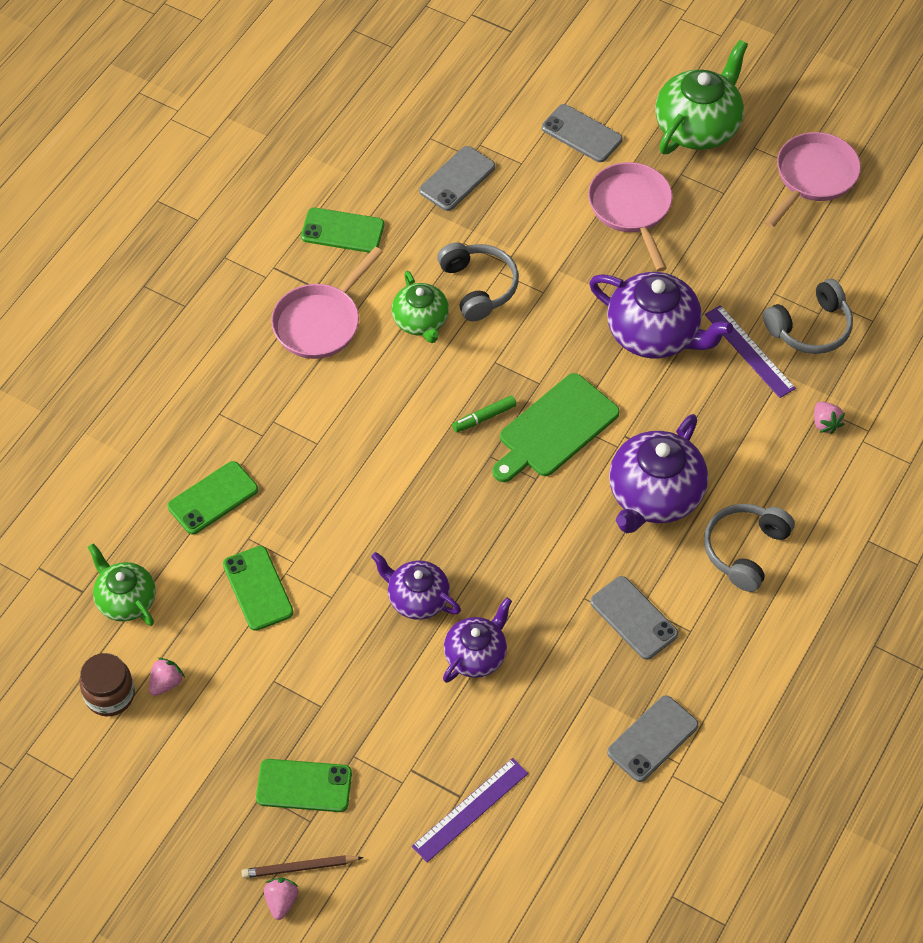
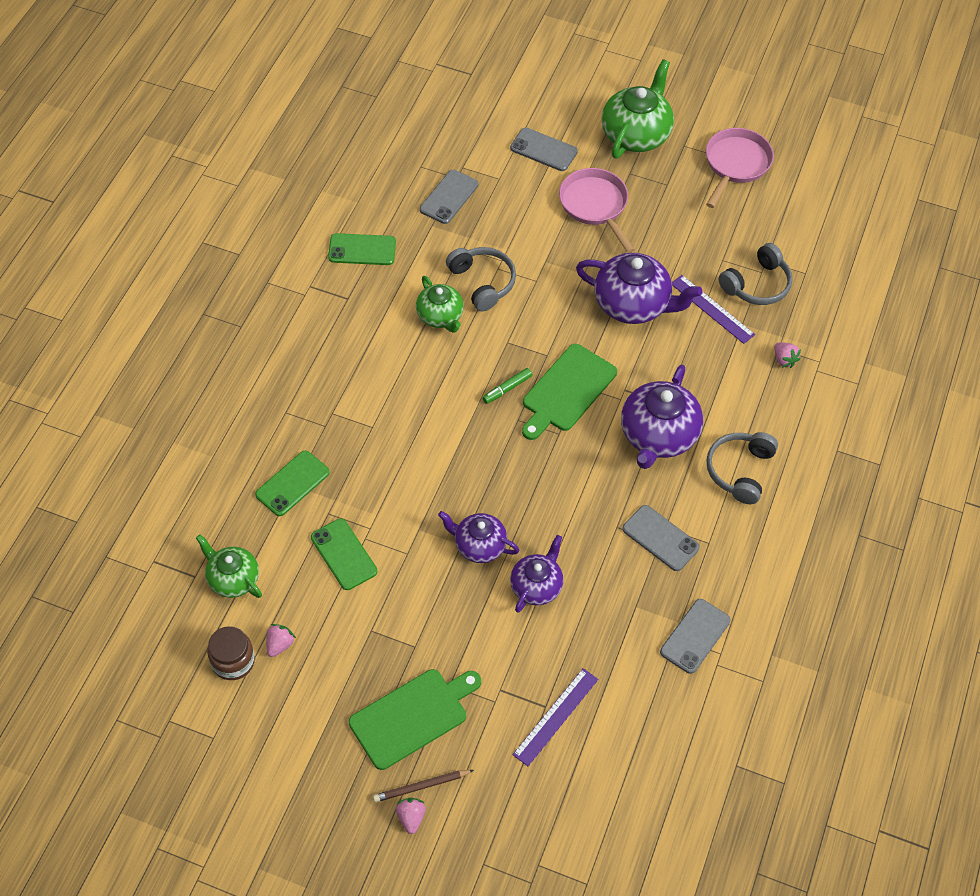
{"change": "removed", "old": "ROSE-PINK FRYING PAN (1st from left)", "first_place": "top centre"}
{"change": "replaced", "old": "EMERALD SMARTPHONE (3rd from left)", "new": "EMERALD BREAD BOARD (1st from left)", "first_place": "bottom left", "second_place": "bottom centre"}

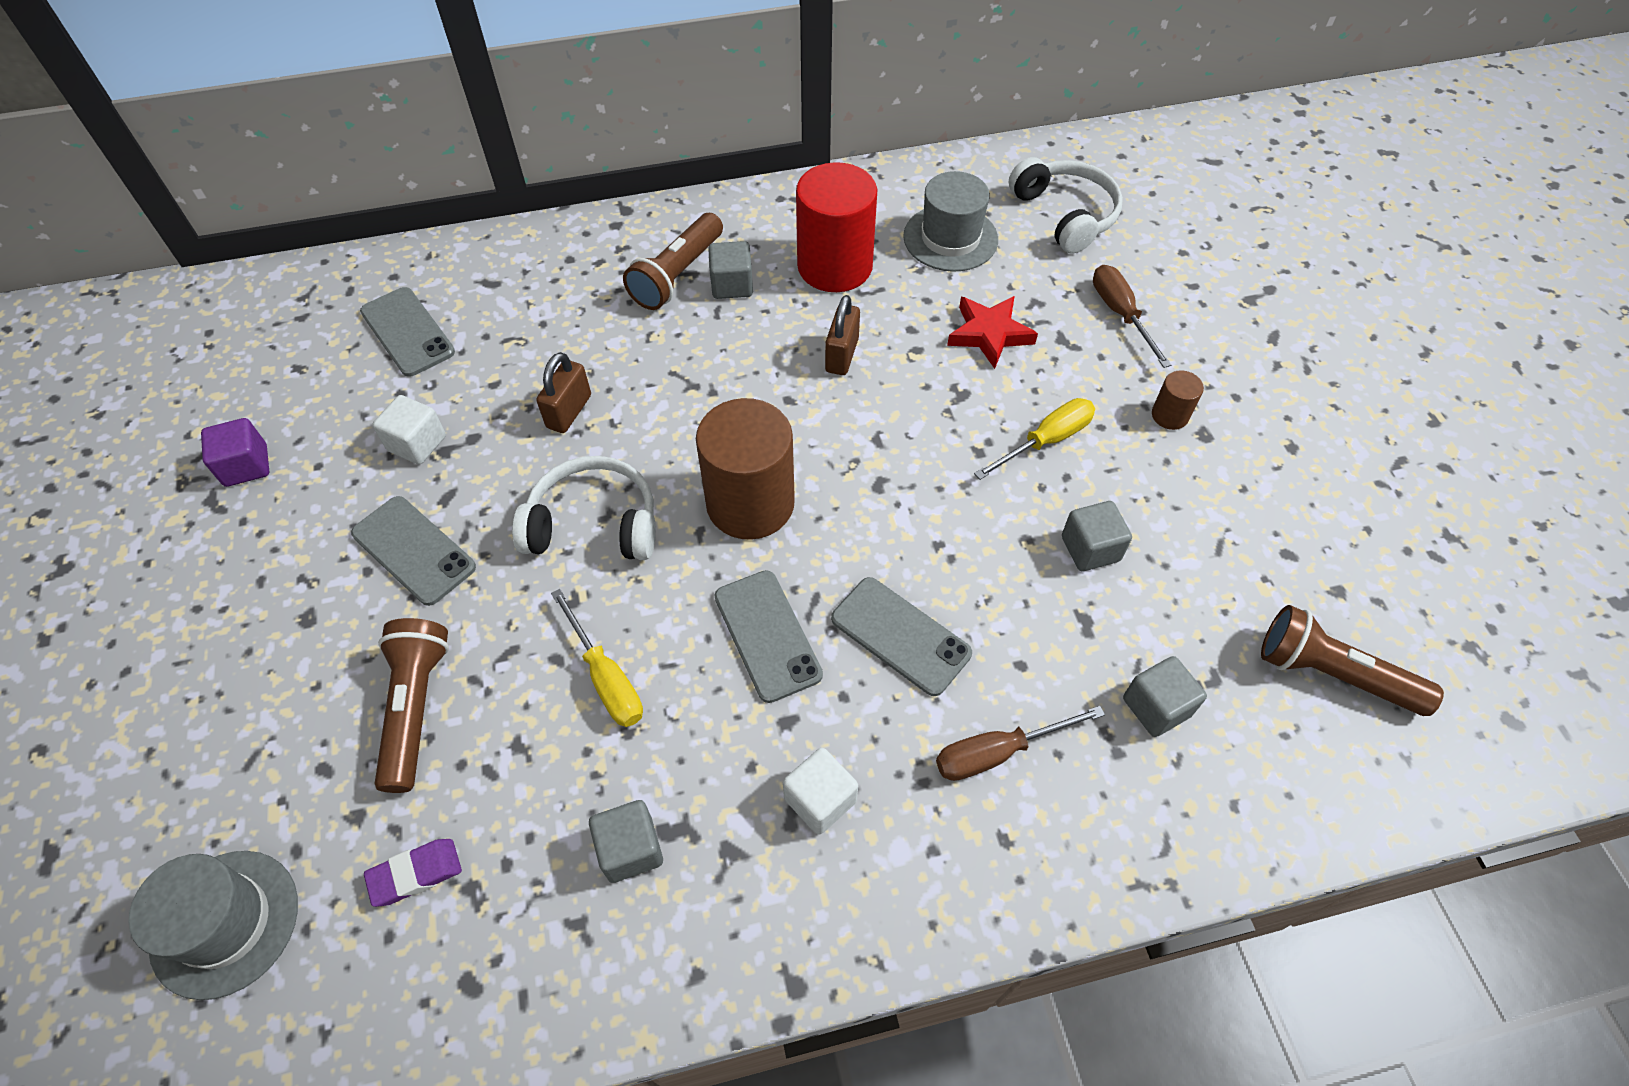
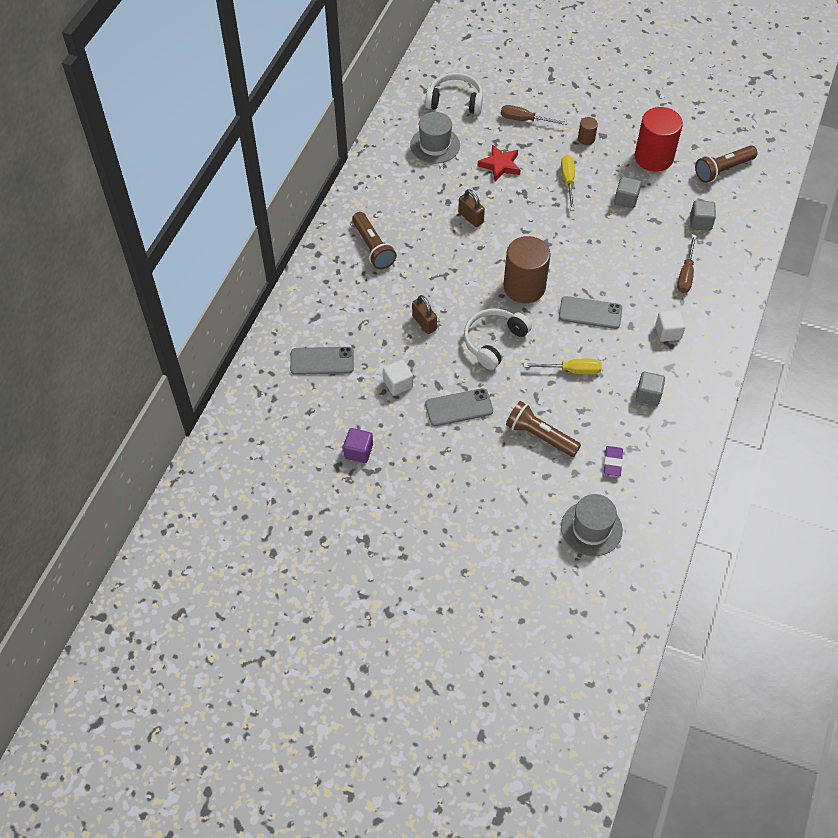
{"change": "removed", "old": "ASH-GREY SOLID CUBE (2nd from left)", "first_place": "top centre"}
{"change": "removed", "old": "ASH-GREY SMARTPHONE (4th from left)", "first_place": "centre"}
{"change": "moved", "old": "CRIMSON CYLINDER SHAPE", "first_place": "top centre", "second_place": "top right"}

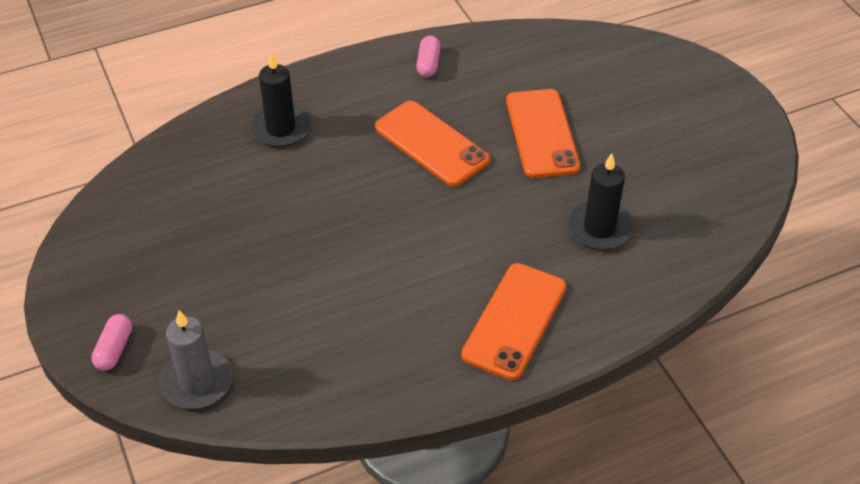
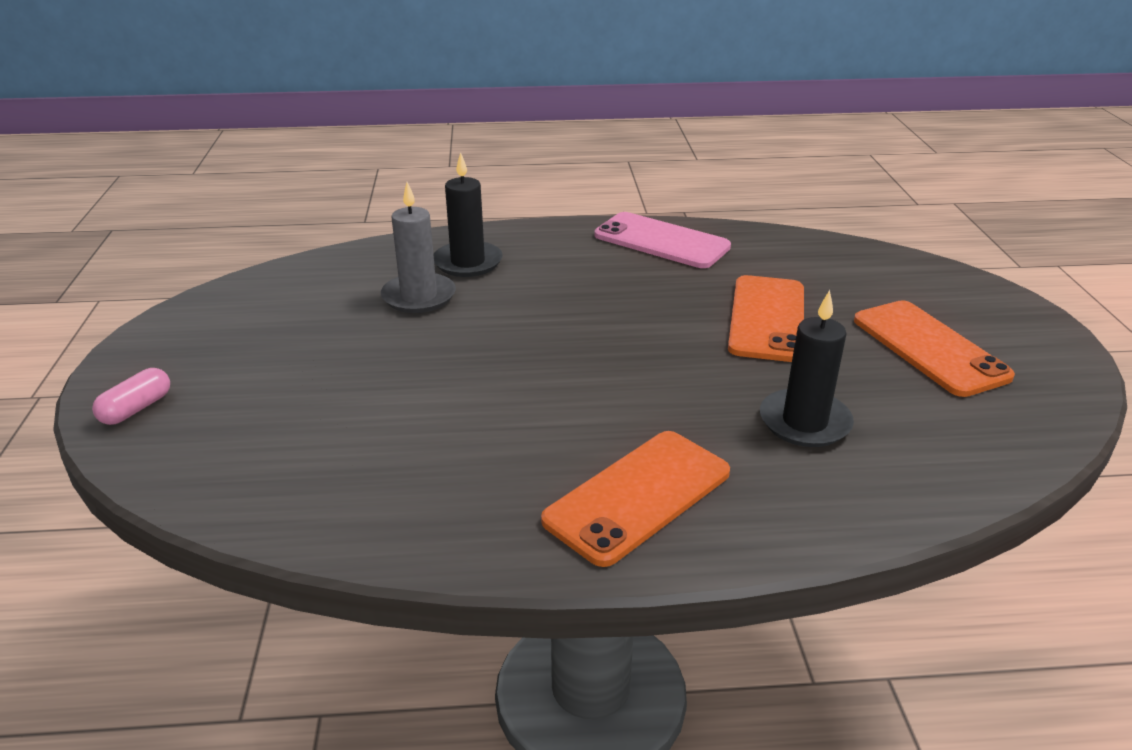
{"change": "moved", "old": "ASH-GREY PILLAR CANDLE", "first_place": "bottom left", "second_place": "top centre"}
{"change": "moved", "old": "ORANGE SMARTPHONE (1st from left in the first image)", "new": "ORANGE SMARTPHONE (3rd from left)", "first_place": "top centre", "second_place": "middle right"}
{"change": "replaced", "old": "ROSE-PINK CAPSULE (2nd from left)", "new": "ROSE-PINK SMARTPHONE", "first_place": "top centre", "second_place": "top centre"}

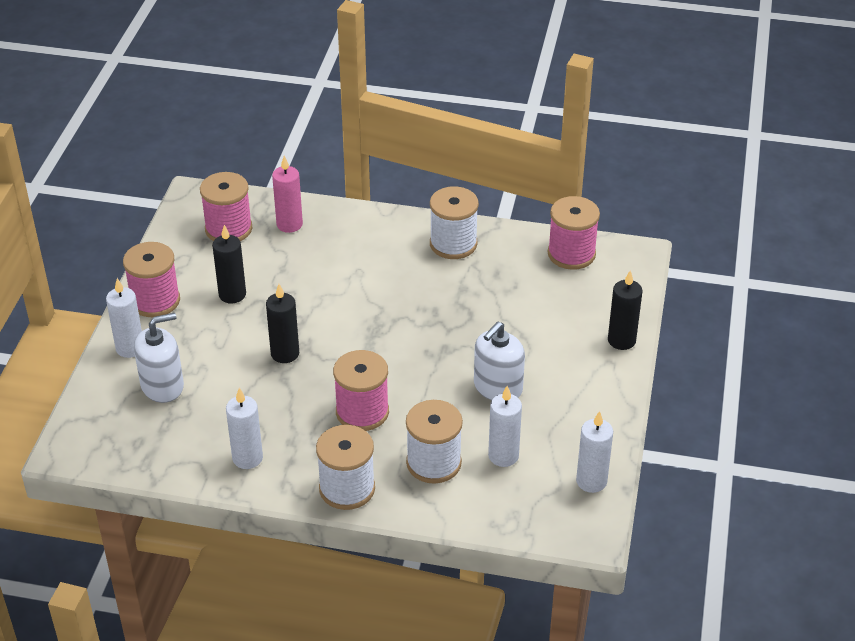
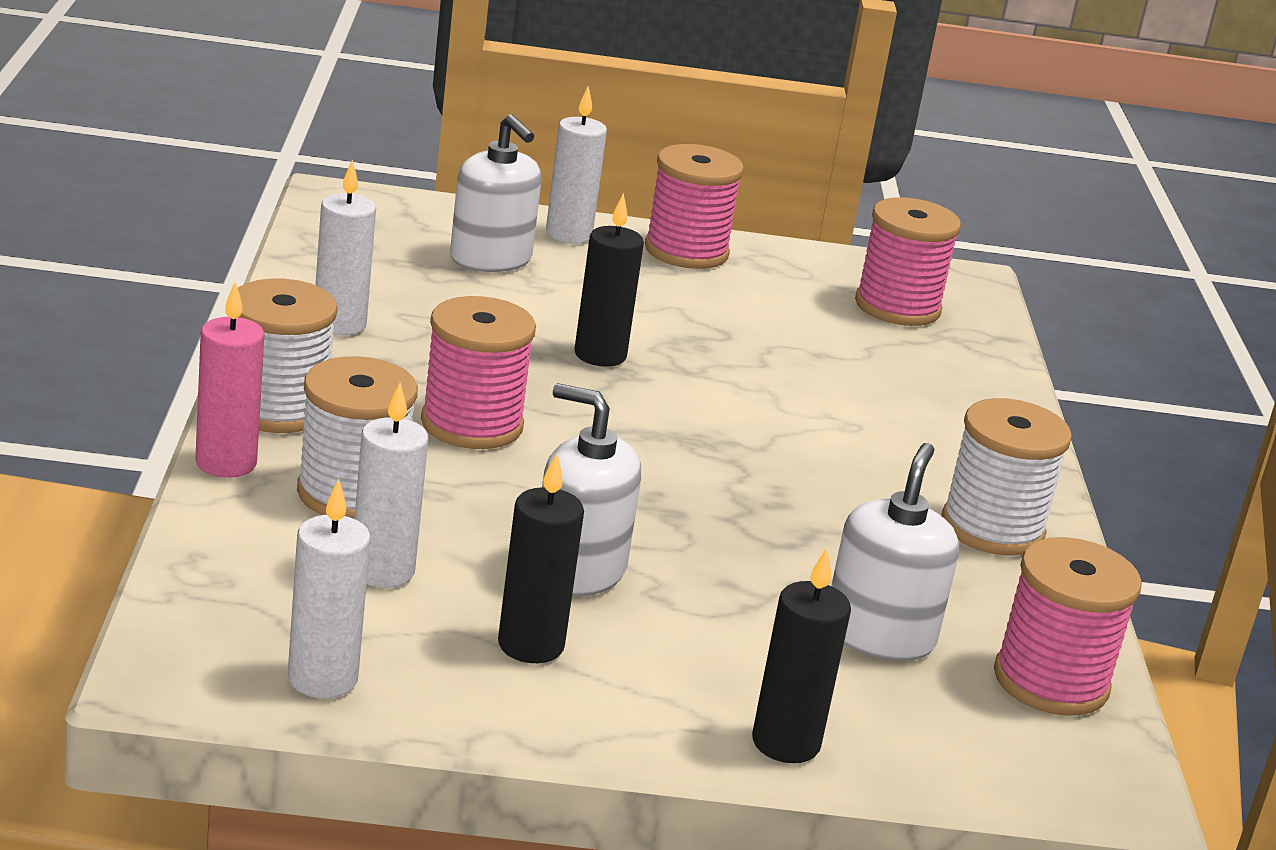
{"change": "added", "new": "PURE WHITE SOAP DISPENSER (3rd from left)", "second_place": "middle right"}
{"change": "moved", "old": "JET-BLACK PILLAR CANDLE (1st from left)", "first_place": "middle left", "second_place": "centre"}
{"change": "moved", "old": "ROSE-PINK PILLAR CANDLE", "first_place": "top centre", "second_place": "middle left"}

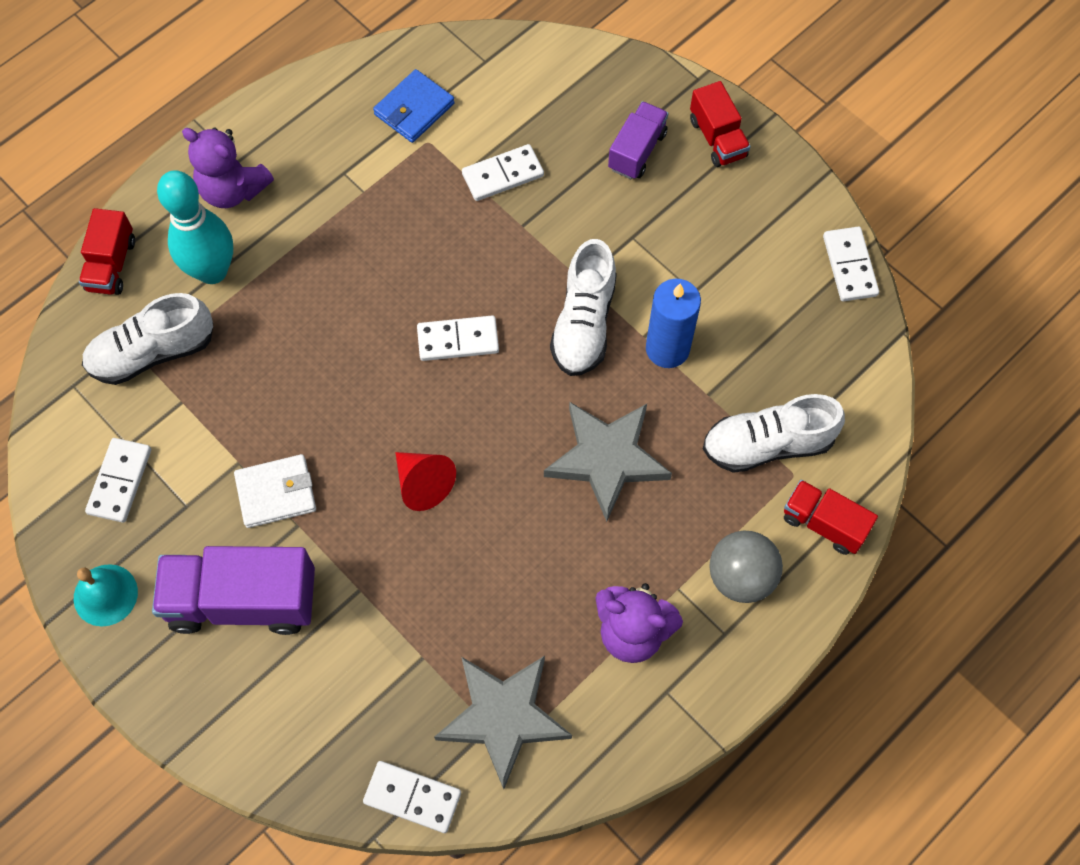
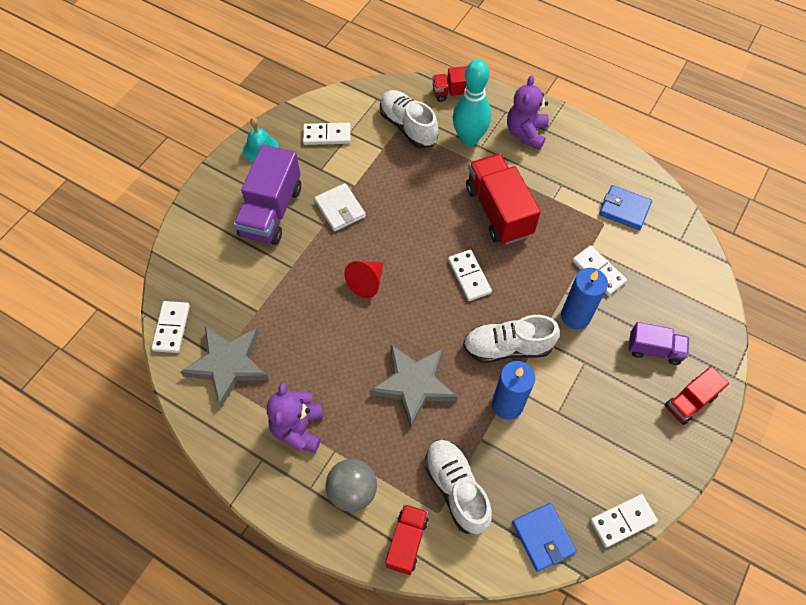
{"change": "added", "new": "CRIMSON LORRY (3rd from left)", "second_place": "top centre"}
{"change": "added", "new": "BLUE BILLFOLD (1st from left)", "second_place": "bottom right"}
{"change": "added", "new": "BLUE PILLAR CANDLE (2nd from left)", "second_place": "middle right"}
{"change": "turned", "old": "VIOLET LORRY (1st from left)", "first_place": "bottom left", "second_place": "top left", "degrees": -150}

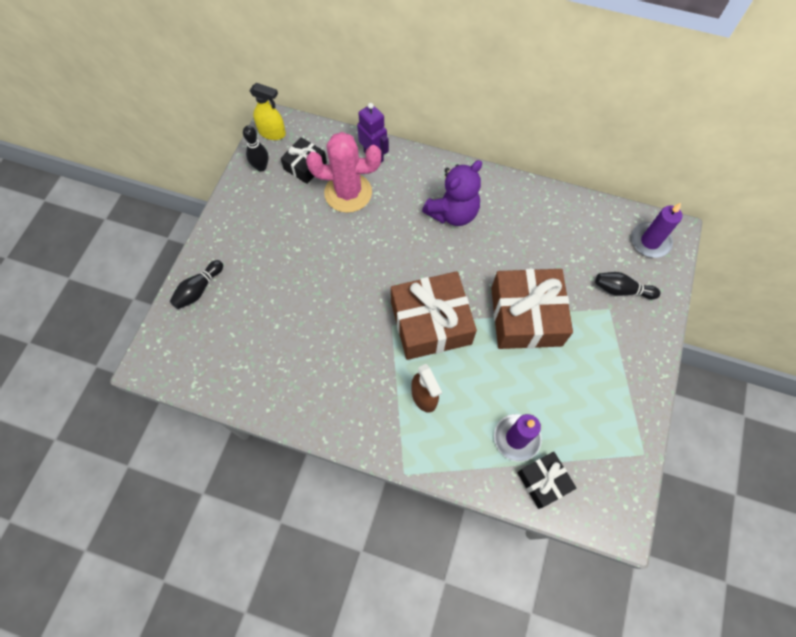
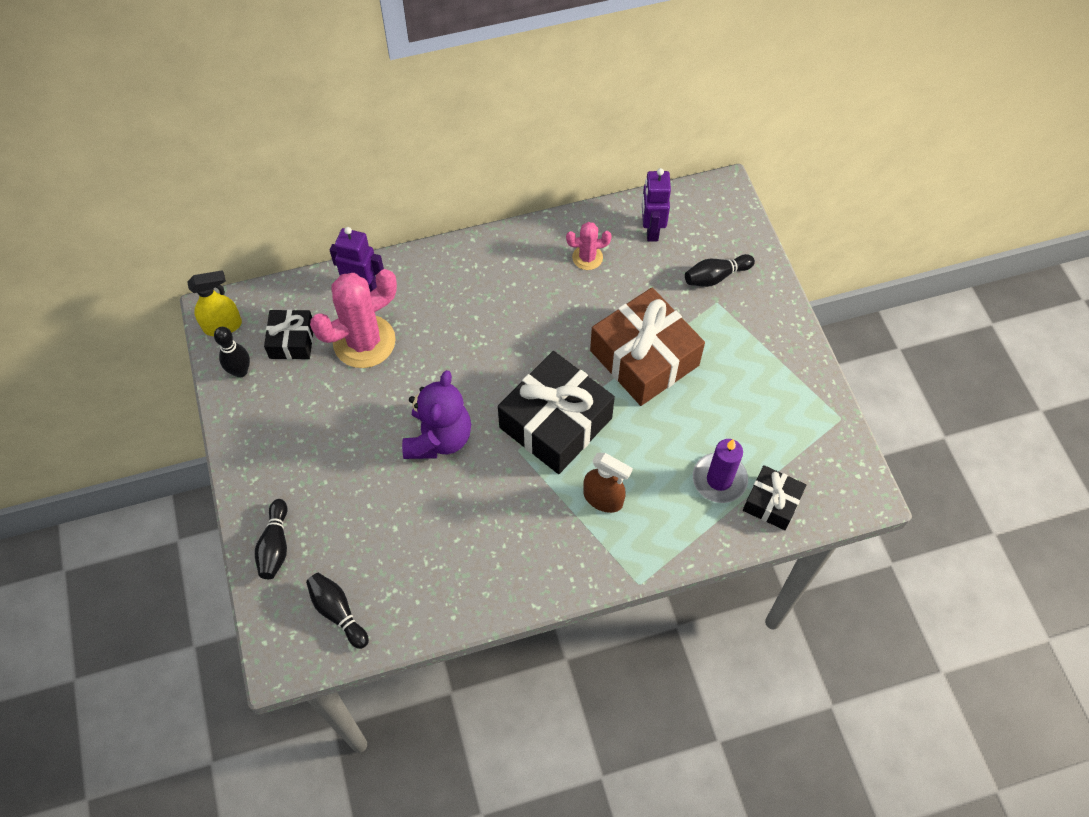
{"change": "removed", "old": "VIOLET PILLAR CANDLE (2nd from left)", "first_place": "middle right"}
{"change": "added", "new": "JET-BLACK BOWLING PIN (3rd from left)", "second_place": "bottom left"}
{"change": "added", "new": "ROSE-PINK SAGUARO CACTUS (2nd from left)", "second_place": "top centre"}
{"change": "added", "new": "VIOLET TOY ROBOT (2nd from left)", "second_place": "top centre"}
{"change": "moved", "old": "VIOLET TEDDY BEAR", "first_place": "top centre", "second_place": "centre"}
{"change": "recoloured", "old": "DARK BROWN GIFT (1st from left)", "new": "JET-BLACK GIFT (2nd from left)", "first_place": "centre", "second_place": "centre"}

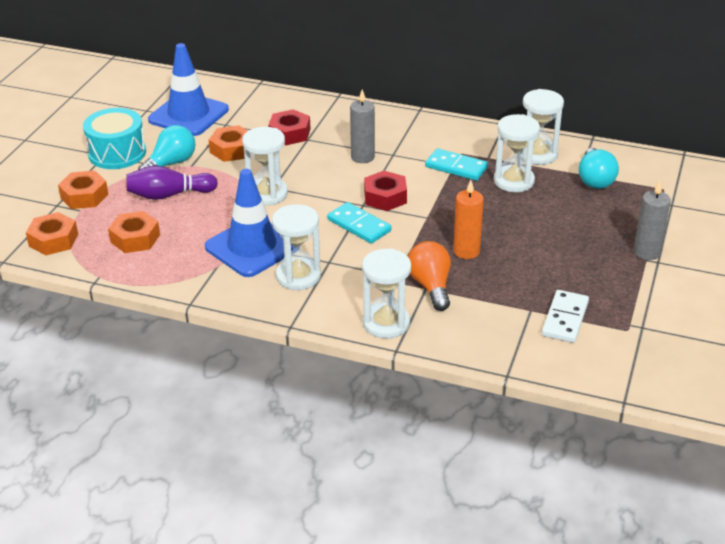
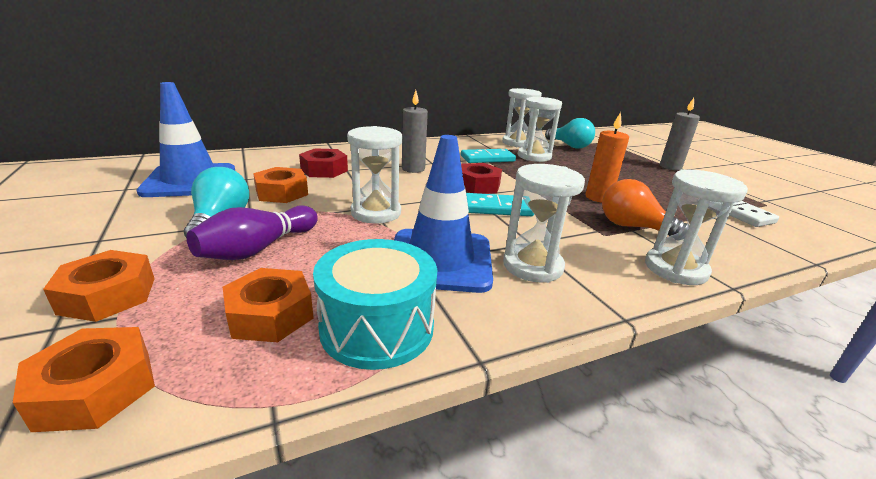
{"change": "moved", "old": "TURQUOISE SNARE DRUM", "first_place": "top left", "second_place": "centre"}

